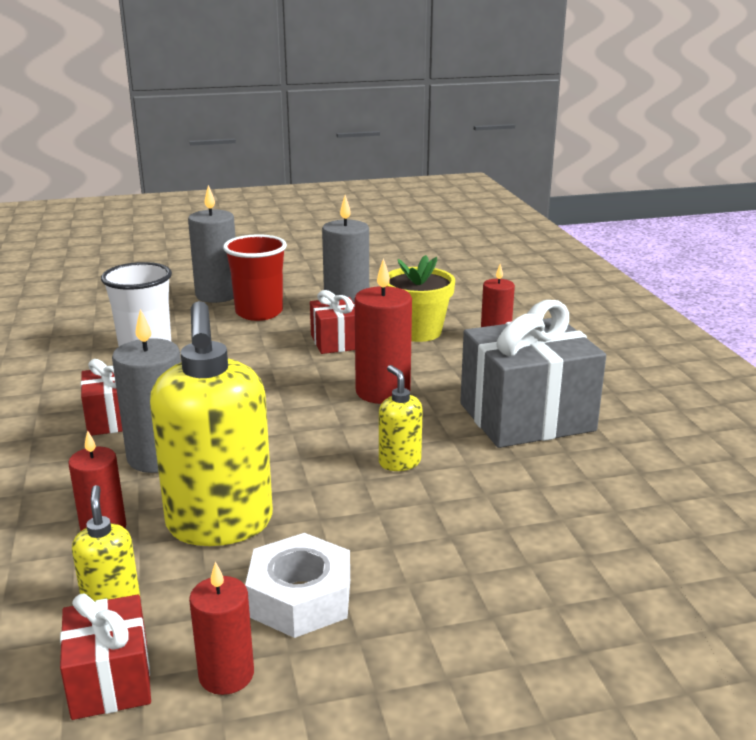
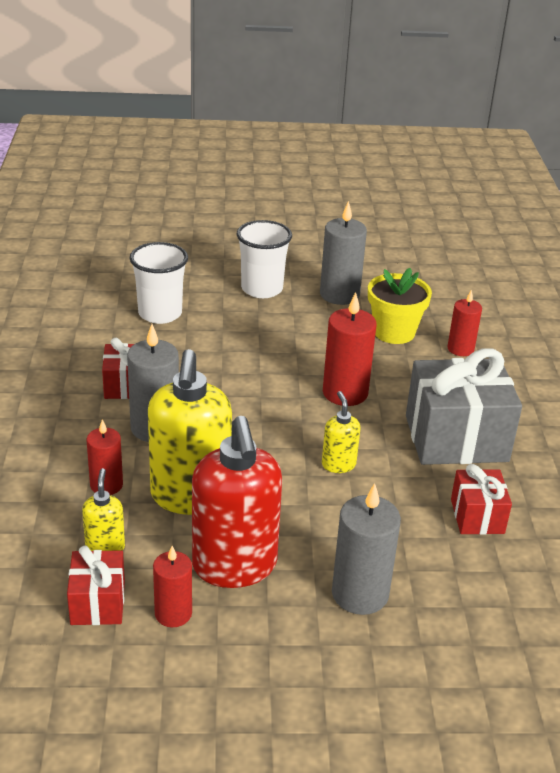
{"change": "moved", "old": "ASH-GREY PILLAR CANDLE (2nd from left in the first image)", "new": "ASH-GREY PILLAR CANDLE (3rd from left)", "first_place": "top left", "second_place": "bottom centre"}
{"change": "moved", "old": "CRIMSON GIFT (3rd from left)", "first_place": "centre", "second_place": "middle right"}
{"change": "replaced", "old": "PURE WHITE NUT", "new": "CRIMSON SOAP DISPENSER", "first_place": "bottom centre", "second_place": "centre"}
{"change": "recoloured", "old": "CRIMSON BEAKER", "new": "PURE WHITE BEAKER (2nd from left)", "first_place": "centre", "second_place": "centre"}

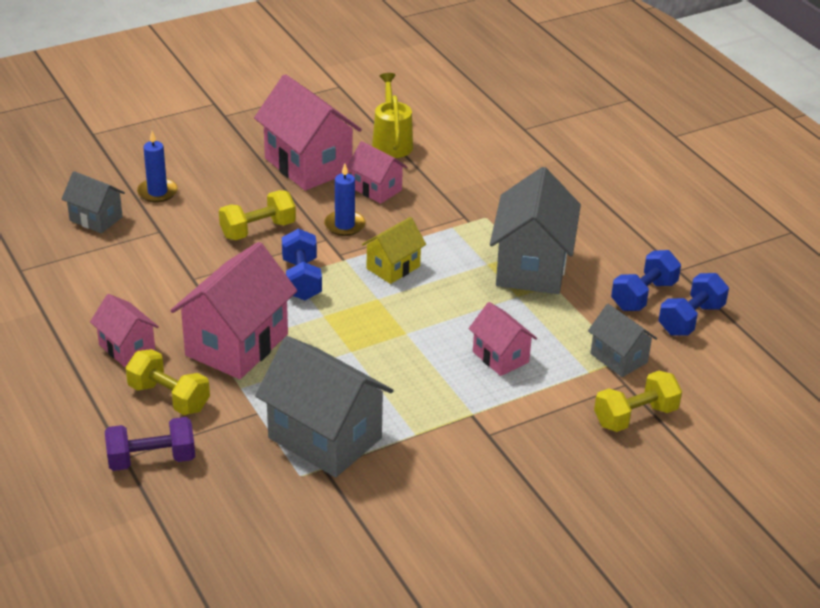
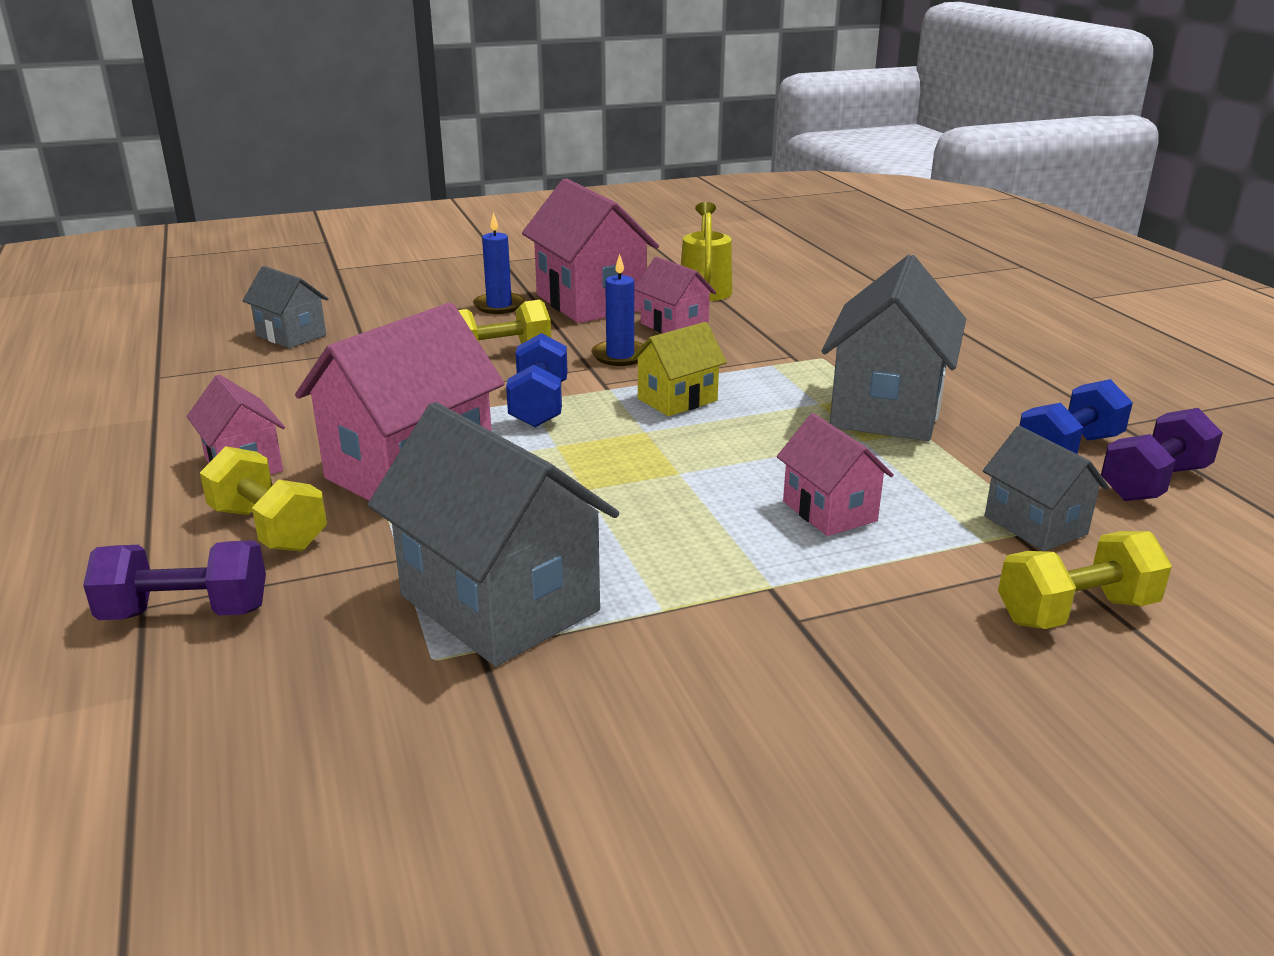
{"change": "moved", "old": "BLUE PILLAR CANDLE (1st from left)", "first_place": "top left", "second_place": "top centre"}
{"change": "recoloured", "old": "BLUE DUMBBELL (3rd from left)", "new": "VIOLET DUMBBELL (2nd from left)", "first_place": "middle right", "second_place": "middle right"}

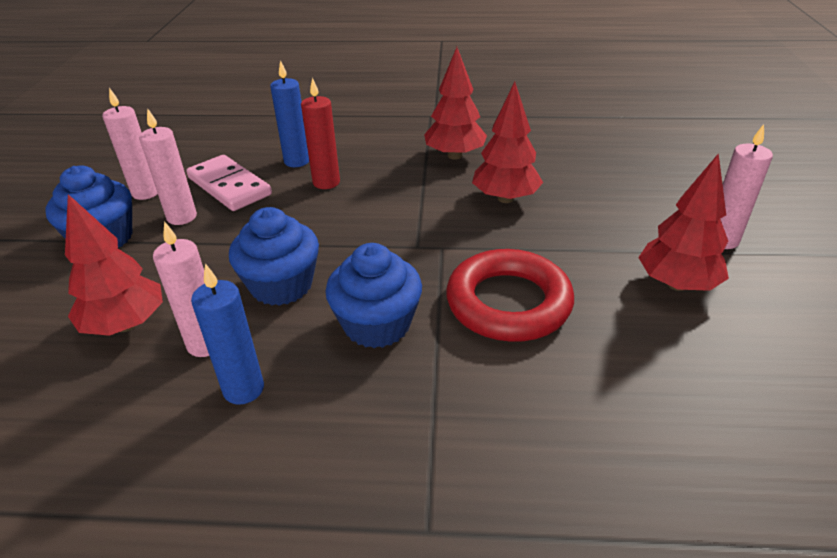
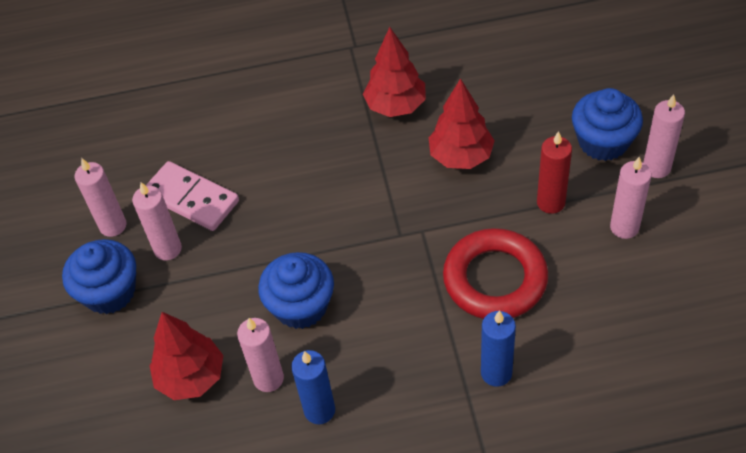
{"change": "moved", "old": "BLUE PILLAR CANDLE (2nd from left)", "first_place": "top centre", "second_place": "bottom right"}
{"change": "moved", "old": "CRIMSON PILLAR CANDLE", "first_place": "top centre", "second_place": "middle right"}
{"change": "moved", "old": "BLUE FAIRY CAKE (3rd from left)", "first_place": "centre", "second_place": "top right"}
{"change": "replaced", "old": "CRIMSON TREE (4th from left)", "new": "ROSE-PINK PILLAR CANDLE (4th from left)", "first_place": "middle right", "second_place": "middle right"}

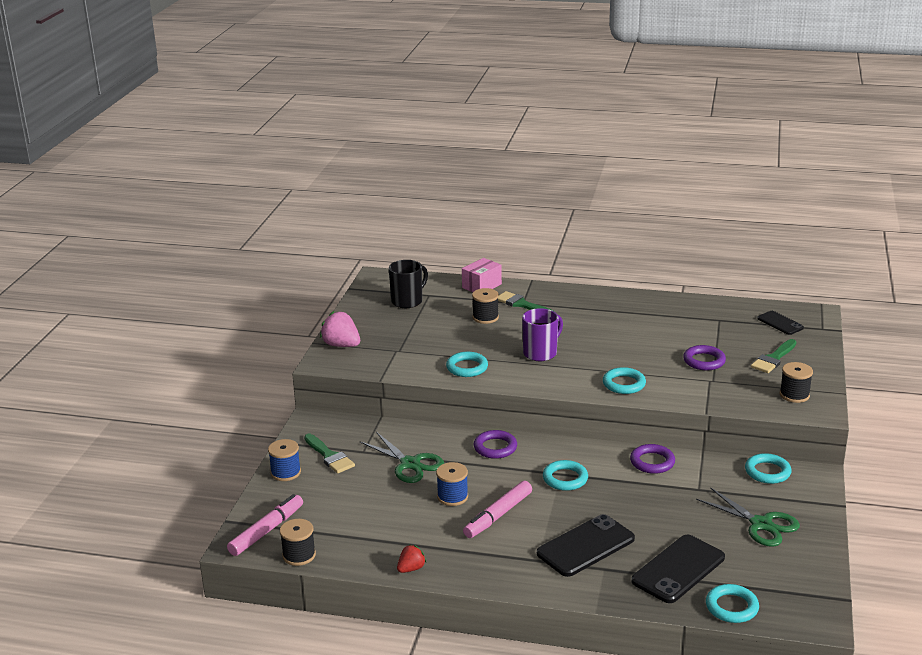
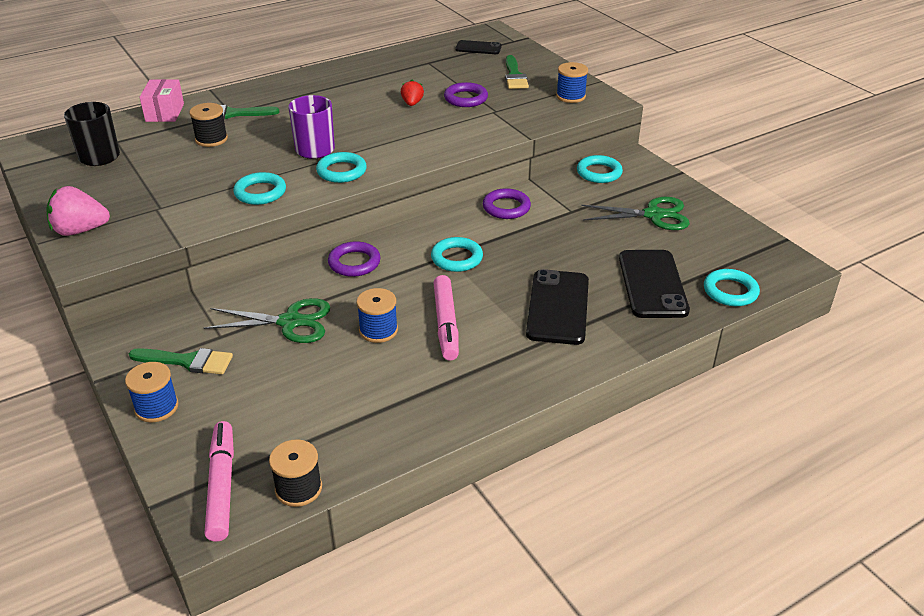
{"change": "moved", "old": "CRIMSON STRAWBERRY", "first_place": "bottom centre", "second_place": "top centre"}
{"change": "moved", "old": "TURQUOISE HOOP (3rd from left in the first image)", "new": "TURQUOISE HOOP (2nd from left)", "first_place": "middle right", "second_place": "top centre"}
{"change": "recoloured", "old": "JET-BLACK SPOOL (3rd from left)", "new": "BLUE SPOOL (3rd from left)", "first_place": "middle right", "second_place": "top centre"}

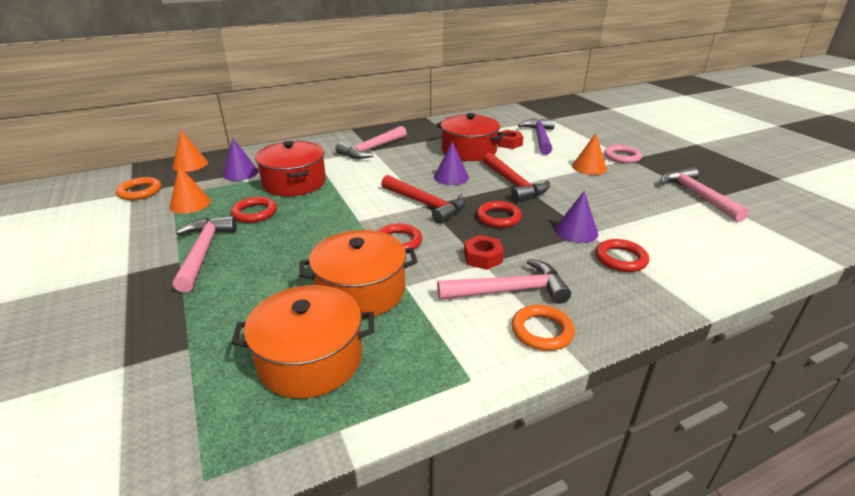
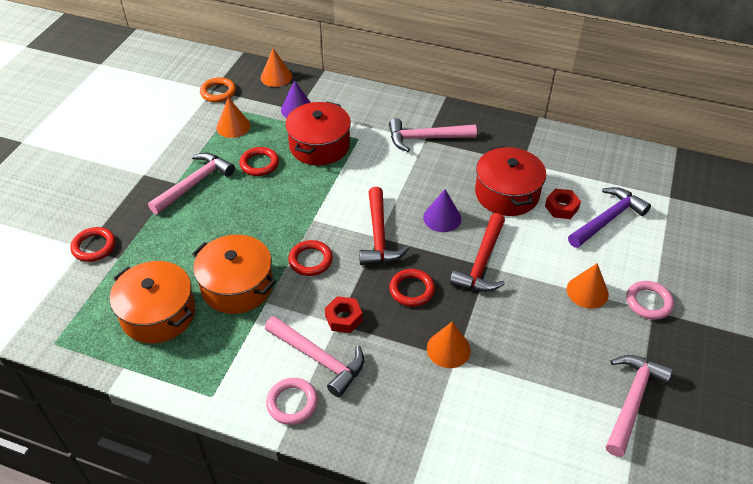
{"change": "moved", "old": "CRIMSON HOOP (4th from left in the first image)", "new": "CRIMSON HOOP (1st from left)", "first_place": "middle right", "second_place": "middle left"}
{"change": "recoloured", "old": "ORANGE HOOP (2nd from left)", "new": "ROSE-PINK HOOP (1st from left)", "first_place": "centre", "second_place": "bottom centre"}
{"change": "recoloured", "old": "VIOLET CONE SHAPE (3rd from left)", "new": "ORANGE CONE SHAPE (3rd from left)", "first_place": "middle right", "second_place": "bottom centre"}

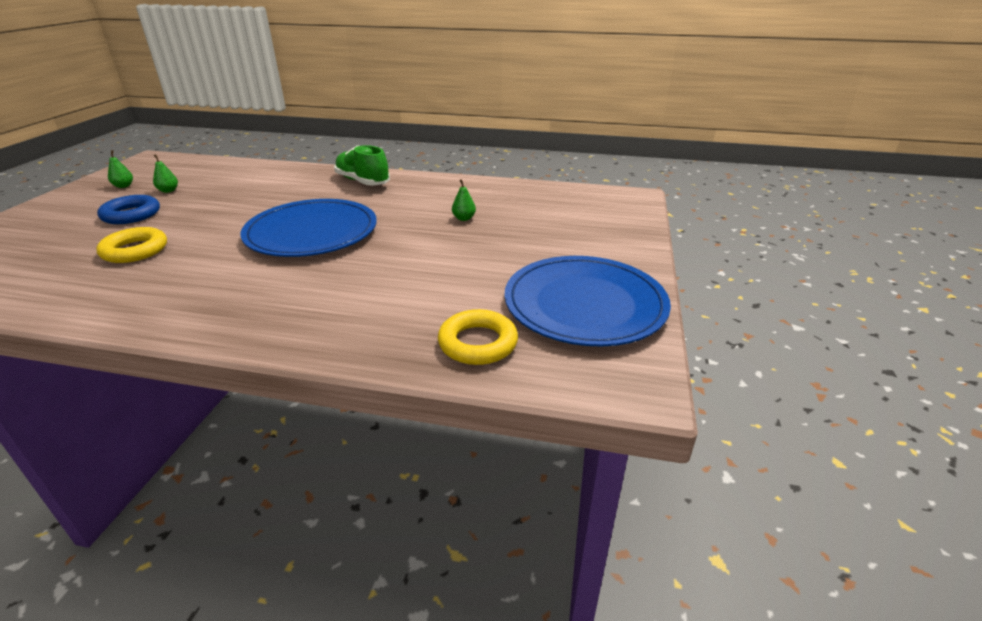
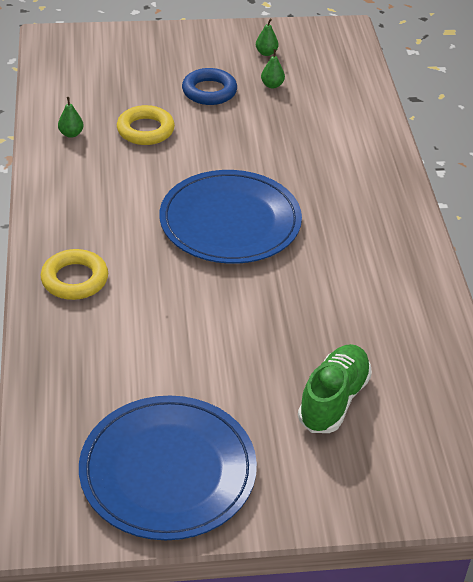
{"change": "moved", "old": "EMERALD LACE-UP SHOE", "first_place": "top centre", "second_place": "bottom right"}
{"change": "moved", "old": "GOLDEN HOOP (2nd from left in the first image)", "new": "GOLDEN HOOP (1st from left)", "first_place": "centre", "second_place": "middle left"}
{"change": "moved", "old": "EMERALD PEAR FRUIT (3rd from left in the first image)", "new": "EMERALD PEAR FRUIT (1st from left)", "first_place": "top centre", "second_place": "top left"}

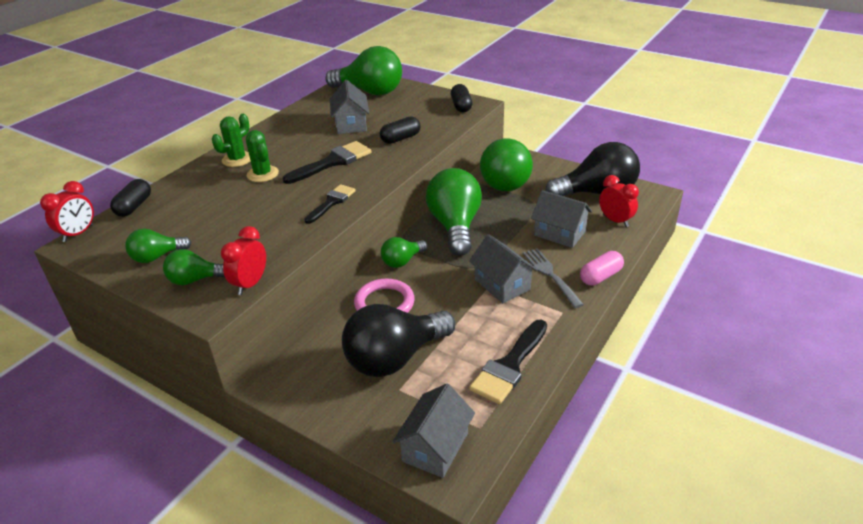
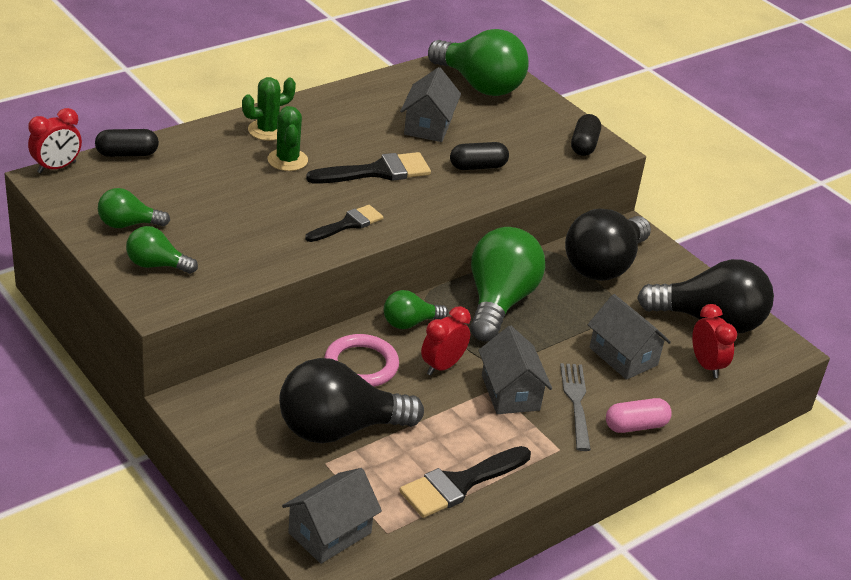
{"change": "moved", "old": "CRIMSON BEDSIDE CLOCK (2nd from left)", "first_place": "middle left", "second_place": "centre"}
{"change": "recoloured", "old": "EMERALD BULB (6th from left)", "new": "JET-BLACK BULB (2nd from left)", "first_place": "top centre", "second_place": "middle right"}
{"change": "turned", "old": "JET-BLACK CAPSULE (1st from left)", "first_place": "middle left", "second_place": "top left", "degrees": 45}

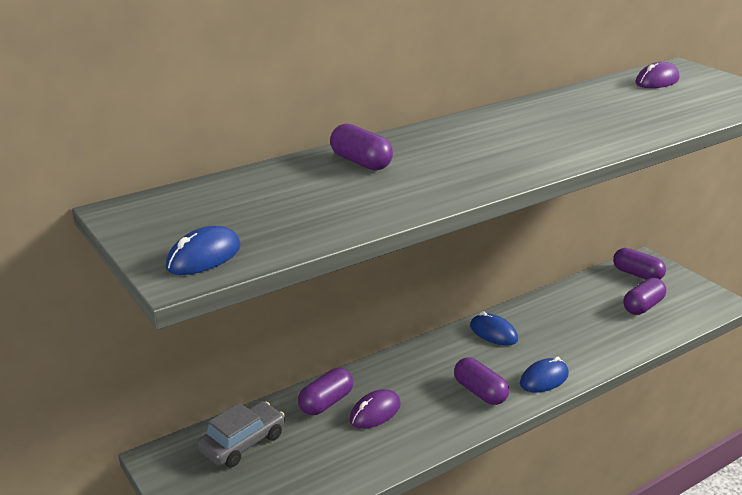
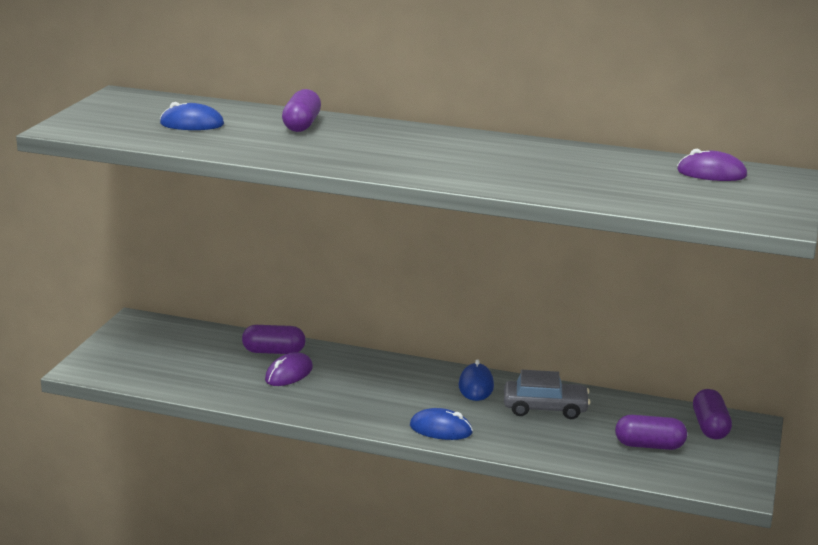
{"change": "removed", "old": "VIOLET CAPSULE (3rd from left)", "first_place": "bottom centre"}
{"change": "moved", "old": "BLUE MOUSE (1st from left)", "first_place": "middle left", "second_place": "top left"}
{"change": "moved", "old": "ASH-GREY AUTOMOBILE", "first_place": "bottom left", "second_place": "bottom right"}
{"change": "turned", "old": "VIOLET MOUSE (1st from left)", "first_place": "bottom centre", "second_place": "bottom centre", "degrees": -60}

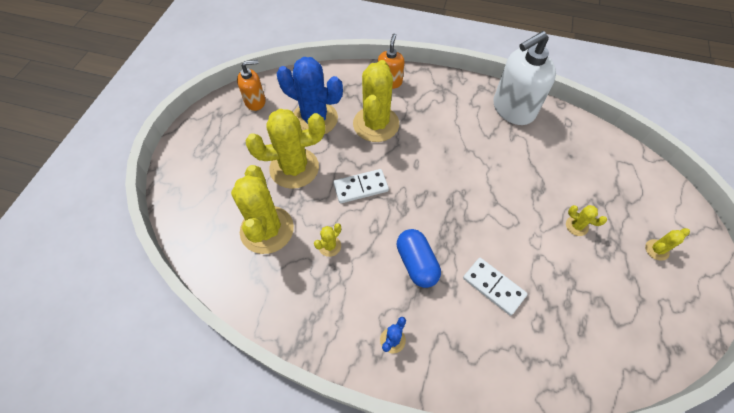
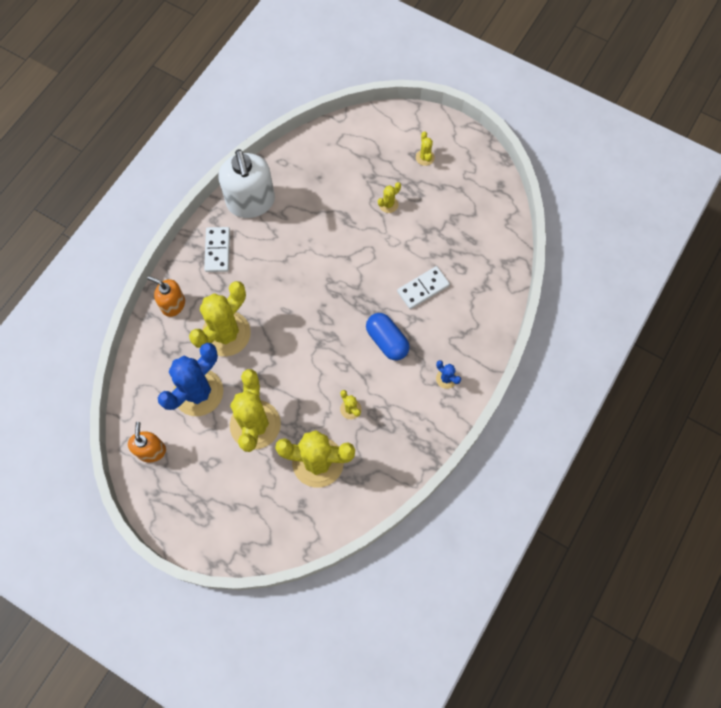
{"change": "moved", "old": "PURE WHITE DOMINO TILE (1st from left)", "first_place": "centre", "second_place": "middle left"}
{"change": "turned", "old": "GOLDEN SAGUARO CACTUS (4th from left in the first image)", "first_place": "top centre", "second_place": "middle left", "degrees": -75}
{"change": "turned", "old": "BLUE CAPSULE", "first_place": "centre", "second_place": "centre", "degrees": 60}

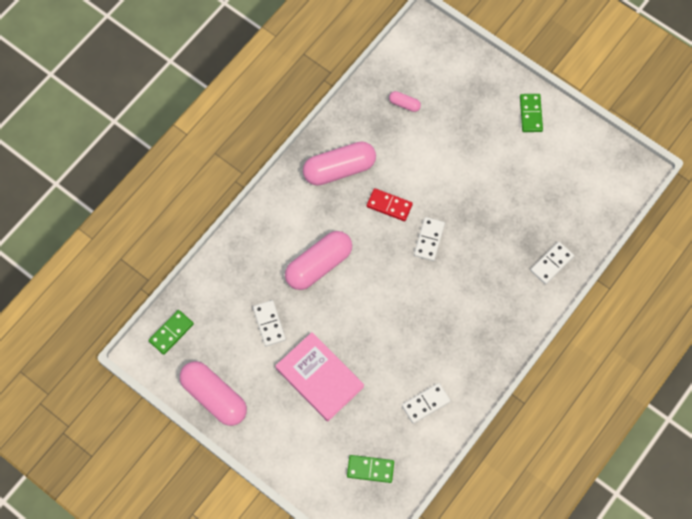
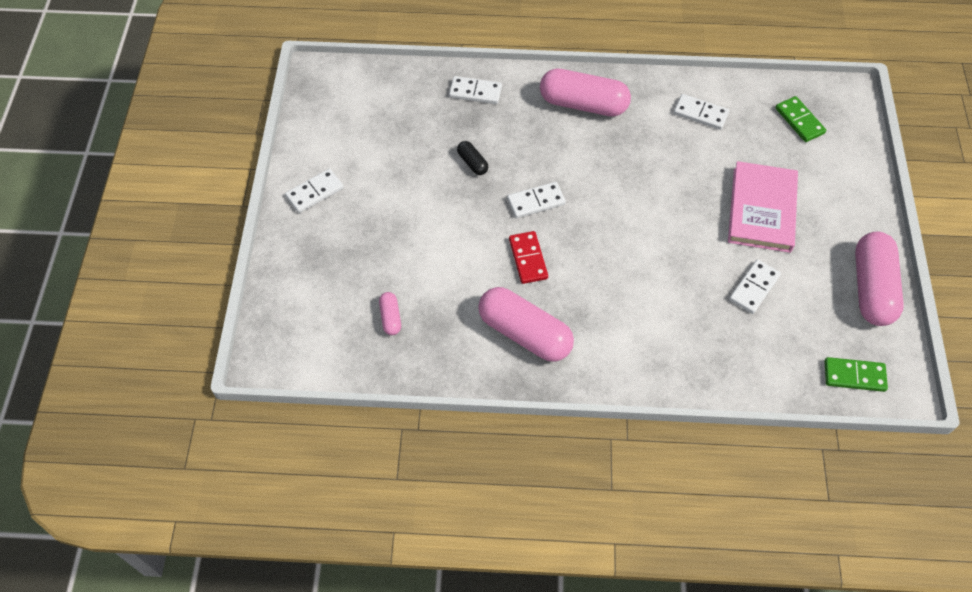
{"change": "added", "new": "JET-BLACK CAPSULE", "second_place": "top centre"}
{"change": "moved", "old": "ROSE-PINK CAPSULE (2nd from left in the first image)", "new": "ROSE-PINK CAPSULE (3rd from left)", "first_place": "centre", "second_place": "top centre"}
{"change": "recoloured", "old": "EMERALD DOMINO TILE (3rd from left)", "new": "PURE WHITE DOMINO TILE (1st from left)", "first_place": "top right", "second_place": "top left"}

